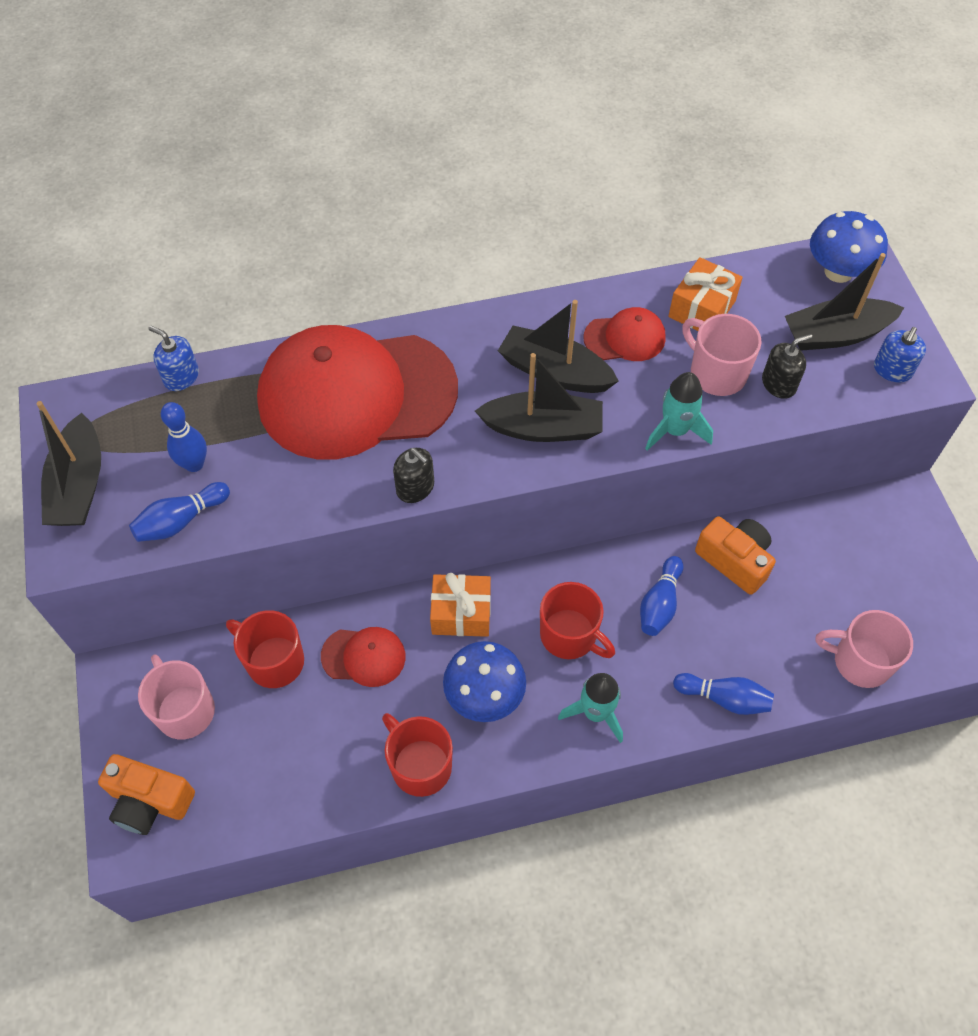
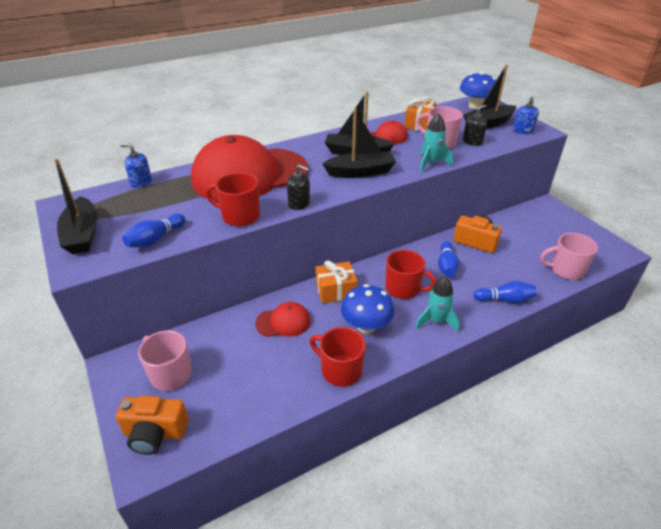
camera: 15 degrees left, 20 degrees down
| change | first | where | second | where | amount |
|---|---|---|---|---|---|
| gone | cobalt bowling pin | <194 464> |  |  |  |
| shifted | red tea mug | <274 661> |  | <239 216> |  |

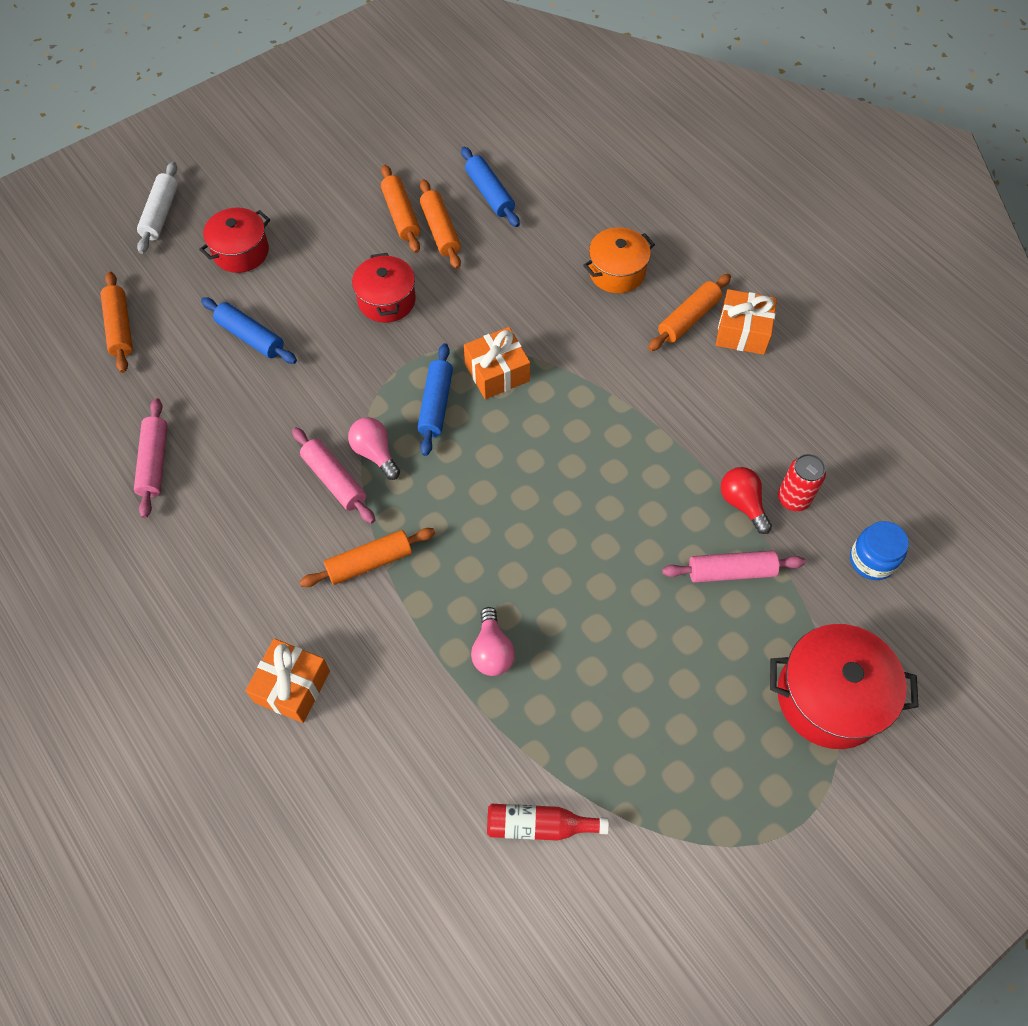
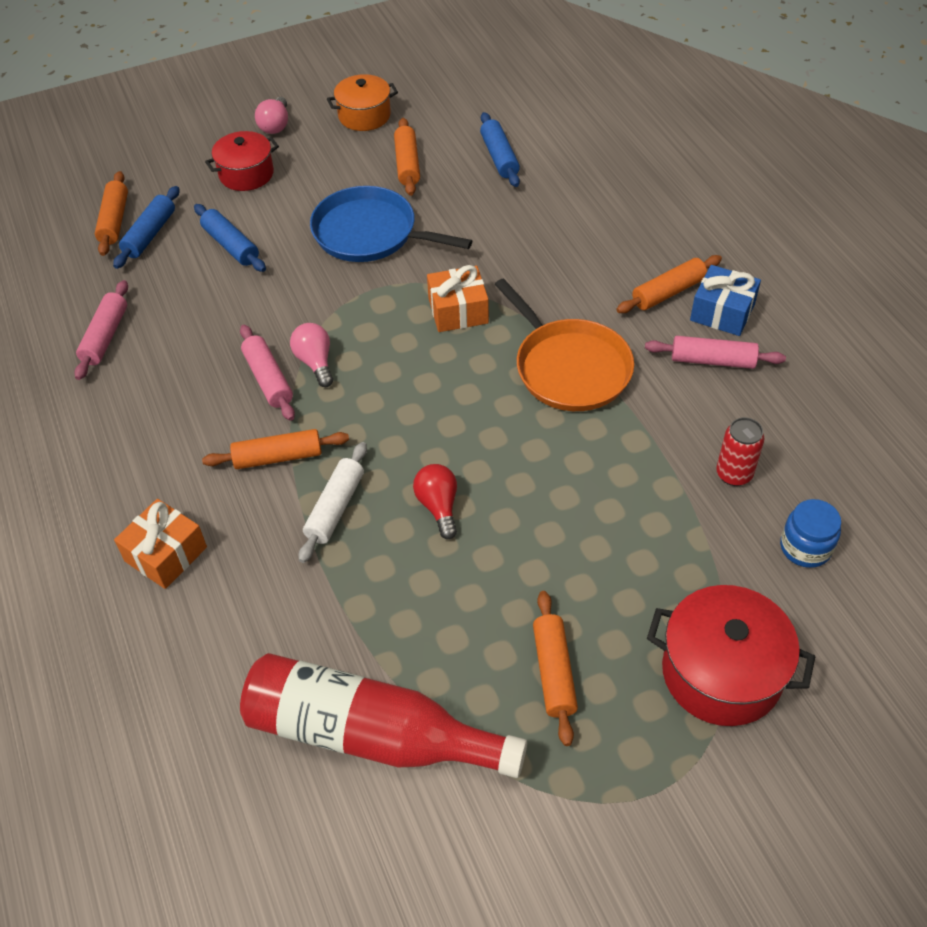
camera: 15 degrees right, 10 degrees down
| change | first | where | second | where | amount |
|---|---|---|---|---|---|
| shifted | white dough roller | <160 214> |  | <335 508> |  |
| swapped | red pot | <386 300> | cobalt frying pan | <370 233> |  |
| shifted | cobalt dough roller | <436 404> |  | <150 234> |  |
| shifted | bright orange dough roller | <440 230> |  | <554 672> |  |
| shifted | pink light bulb | <492 651> |  | <275 125> |  |
| scaled | red drink bottle | <539 825> |  | <370 733> | x2.14 |
| shifted | bright orange pot | <617 272> |  | <364 116> |  |
| shifted | pink dough roller | <731 572> |  | <712 360> |  |
| repainted | bright orange gift | <742 332> | cobalt gift | <722 312> |  |
| shifted | red light bulb | <742 503> |  | <438 506> |  |
| new |  |  | bright orange frying pan | <569 367> |  |

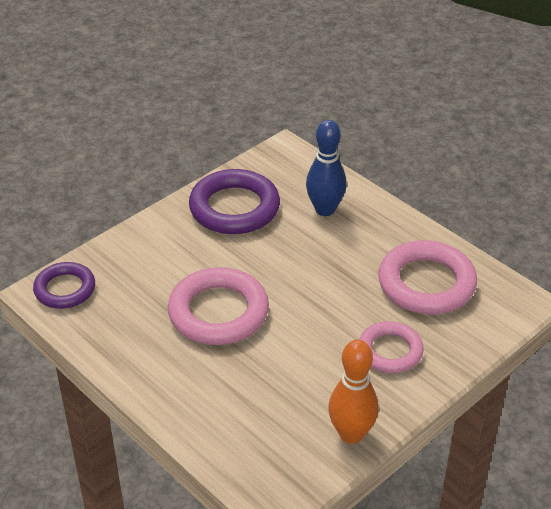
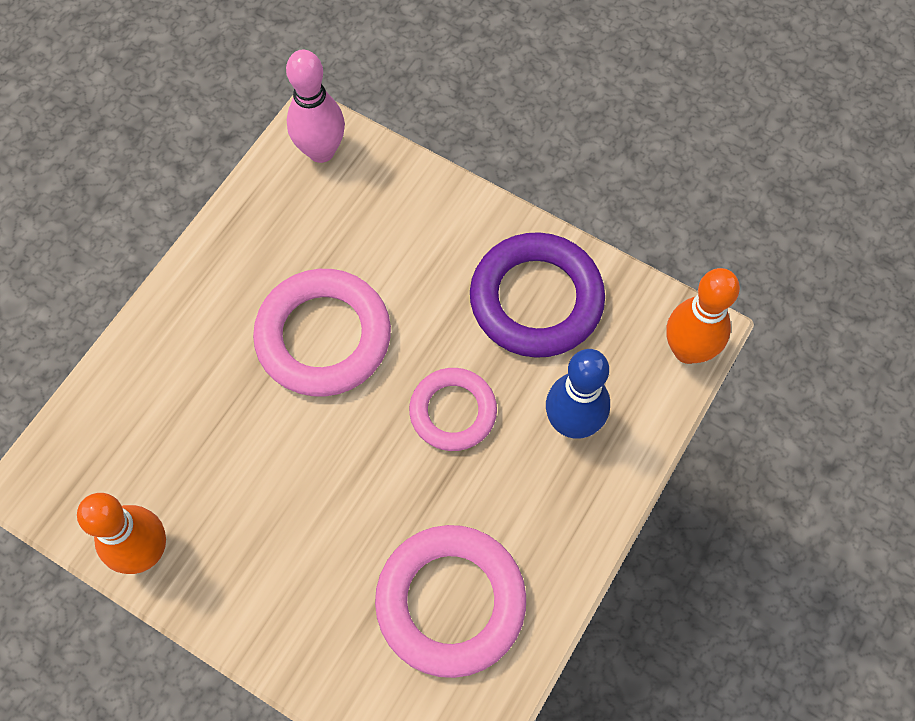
camera: 75 degrees right, 25 degrees up
| change | first | where | second | where | amount |
|---|---|---|---|---|---|
| swapped | royal purple ring | <65 289> | pink bowling pin | <321 151> |  |
| shifted | pink ring | <390 351> |  | <453 412> |  |
| new |  |  | bright orange bowling pin | <687 350> |  |

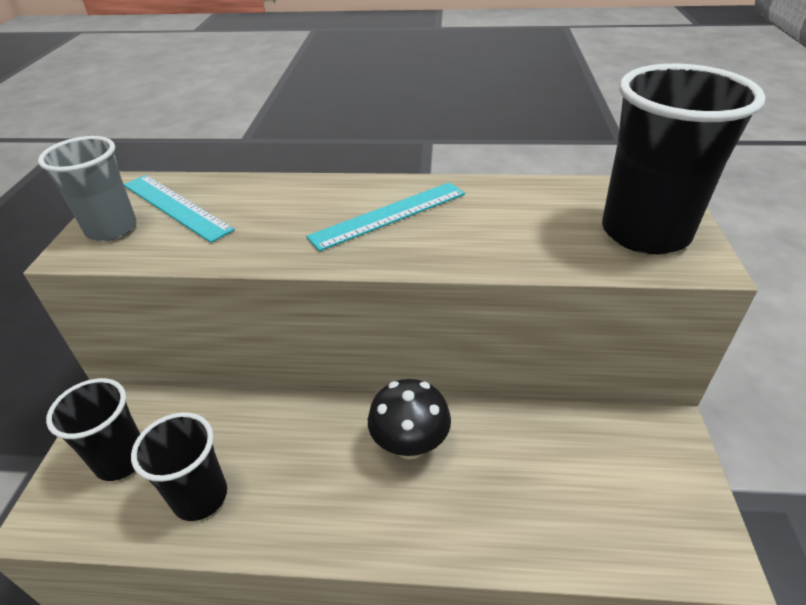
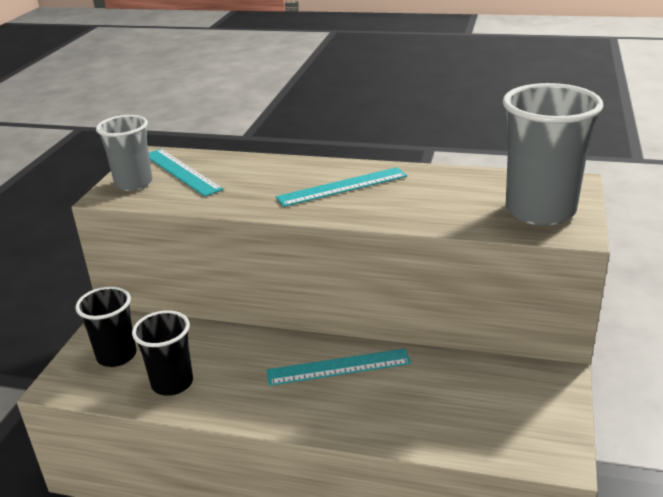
camera: 10 degrees right, 10 degrees down
| change | first | where | second | where | amount |
|---|---|---|---|---|---|
| swapped | ebony toadstool | <410 445> | teal measuring stick | <338 367> |  |
| repainted | ebony tumbler | <645 232> | ash-grey tumbler | <540 211> |  |

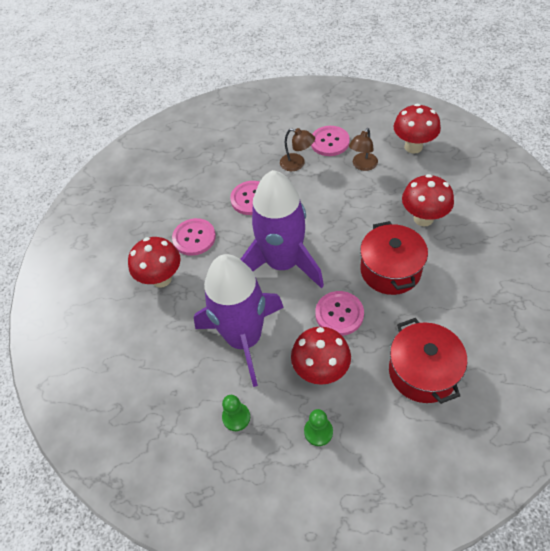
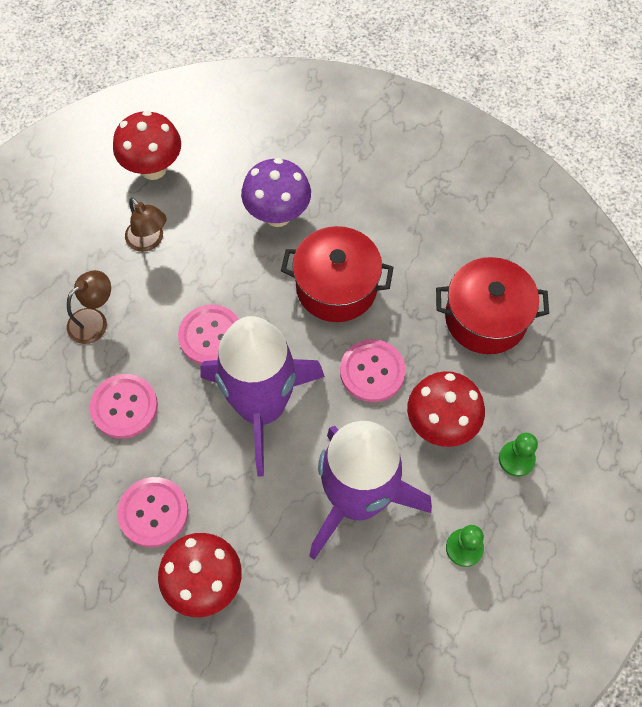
camera: 75 degrees left, 10 degrees up
| change | first | where | second | where | amount |
|---|---|---|---|---|---|
| shifted | pink sewing button | <329 142> |  | <211 336> |  |
| repainted | red toadstool | <423 218> | royal purple toadstool | <277 215> |  |

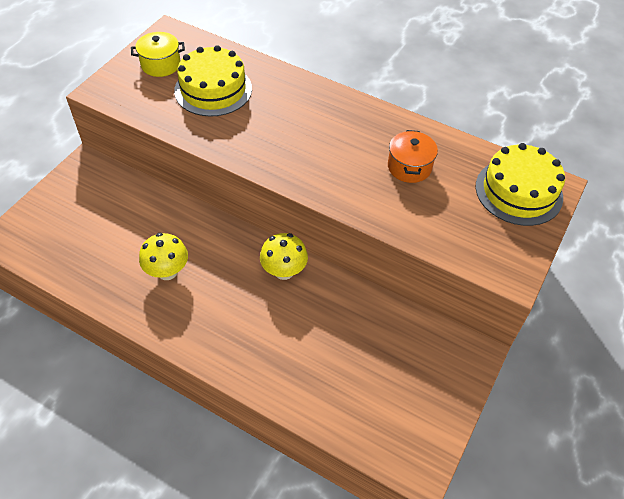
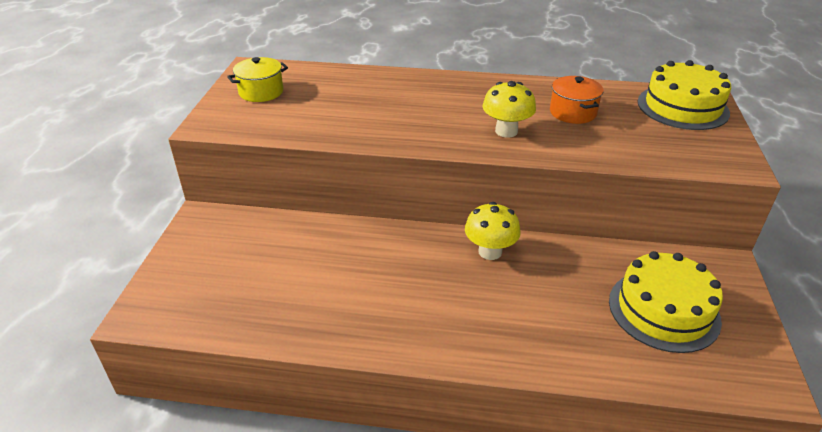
camera: 20 degrees left, 15 degrees down
| change | first | where | second | where | amount |
|---|---|---|---|---|---|
| shifted | yellow toadstool | <167 271> |  | <506 131> |  |
| shifted | yellow cake | <213 89> |  | <663 310> |  |

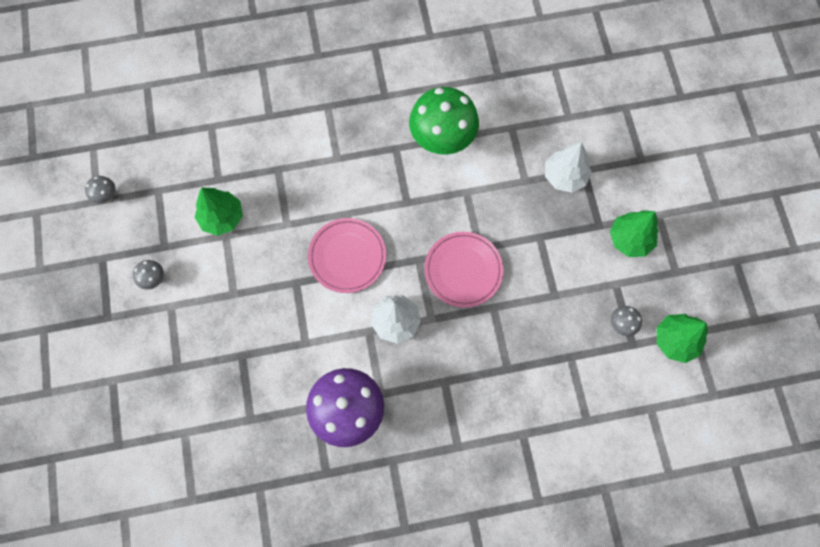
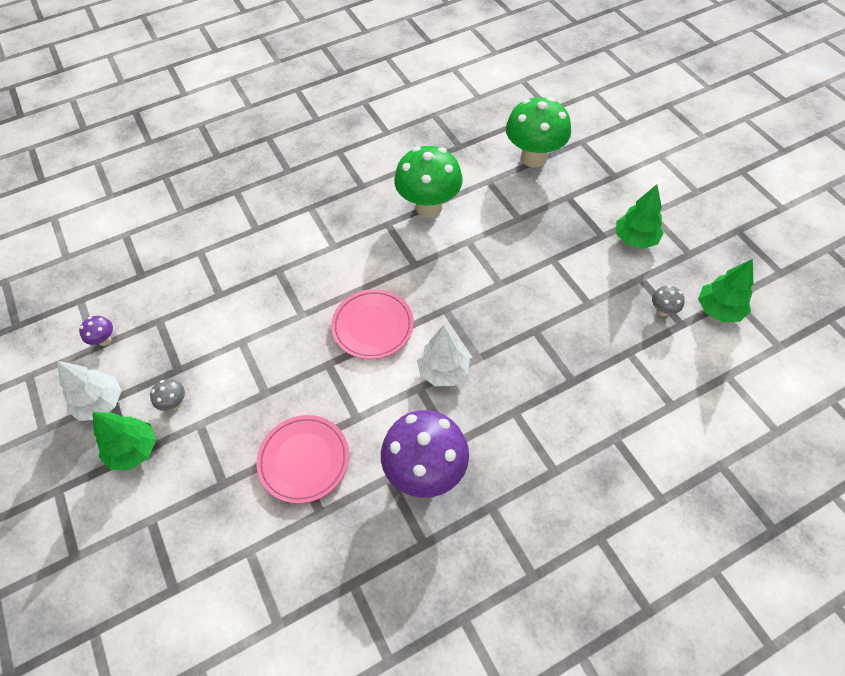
camera: 15 degrees left, 15 degrees down
| change | first | where | second | where | amount |
|---|---|---|---|---|---|
| repainted | ash-grey toadstool | <107 196> | royal purple toadstool | <104 340> |  |
| shifted | leaf-green tree | <222 217> |  | <134 450> |  |
| shifted | pink dinner plate | <463 270> |  | <304 460> |  |
| shifted | white tree | <564 176> |  | <100 403> |  |
| new |  |  | leaf-green toadstool | <533 158> |  |

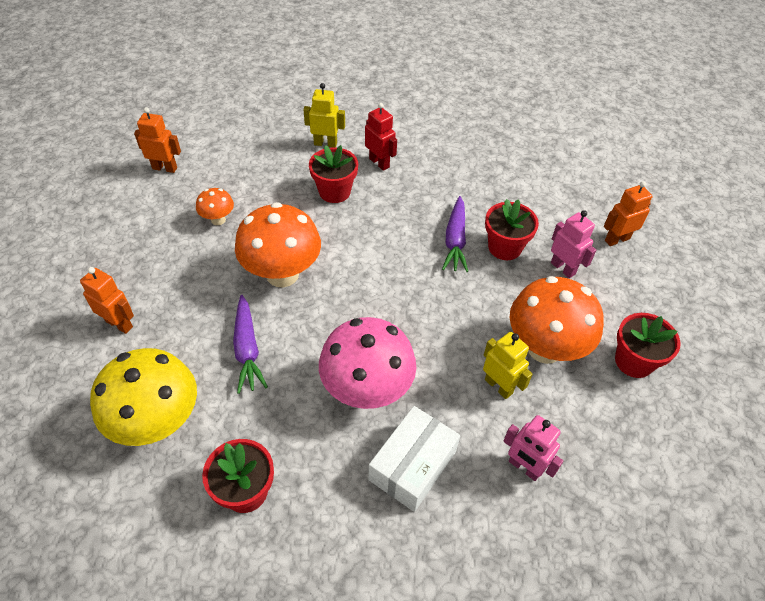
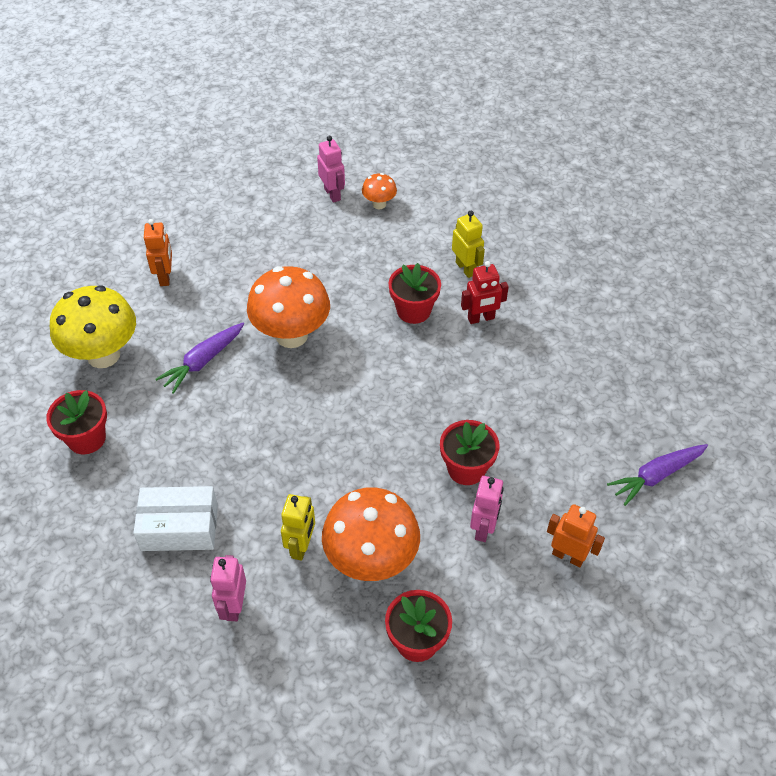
camera: 55 degrees right, 0 degrees up
| change | first | where | second | where | amount |
|---|---|---|---|---|---|
| repainted | bright orange robot figure | <165 168> | pink robot figure | <332 194> |  |
| shifted | bright orange toadstool | <218 220> |  | <379 204> |  |
| gone | pink toadstool | <367 390> |  |  |  |
| rotated | red robot figure | <379 163> |  | <481 318> | 60 degrees clockwise |
| shifted | royal purple toy carrot | <455 240> |  | <656 476> |  |

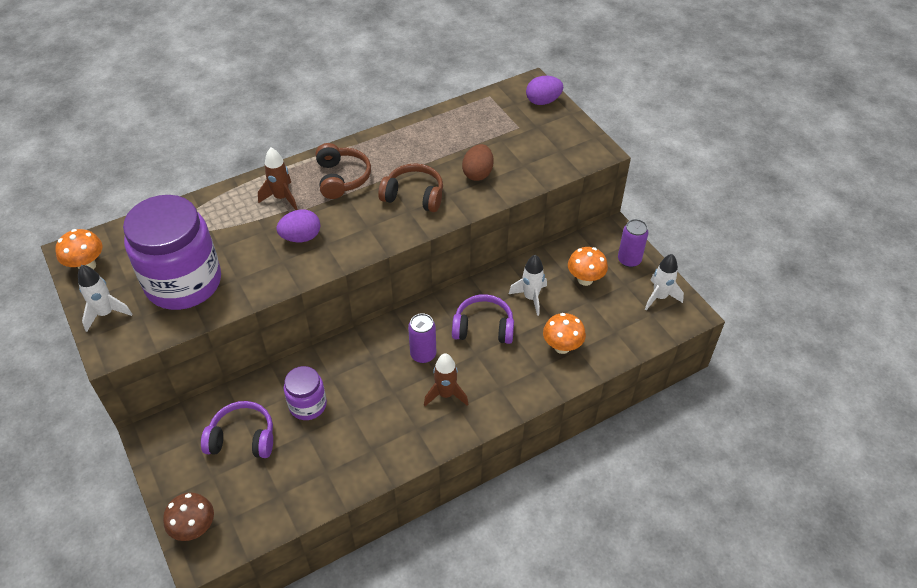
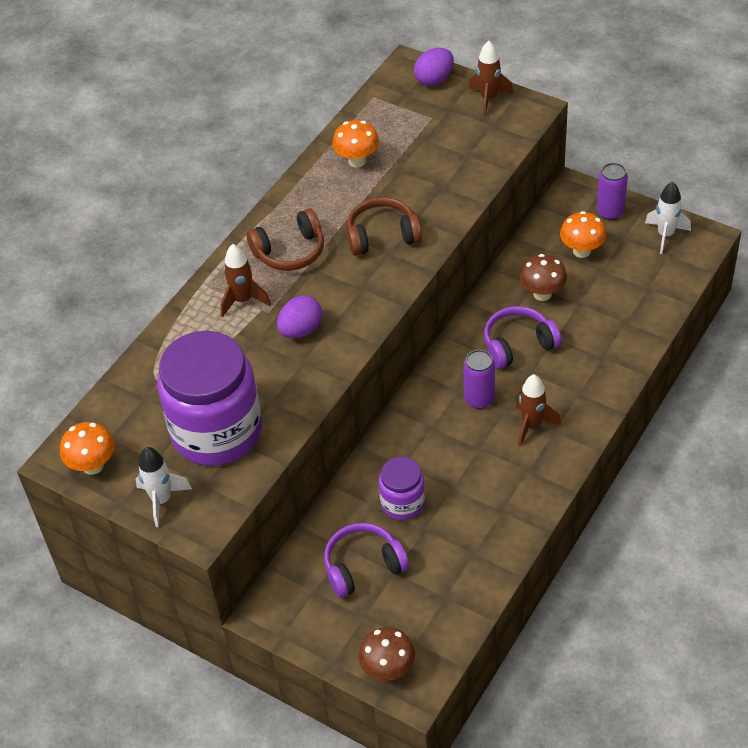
camera: 25 degrees left, 0 degrees up
| change | first | where | second | where | amount |
|---|---|---|---|---|---|
| rotated | dark brown over-ear headphones | <342 178> |  | <290 251> | 105 degrees clockwise |
| gone | dark brown egg shape | <478 173> |  |  |  |
| swapped | white rocket | <531 298> | dark brown toadstool | <542 294> |  |
| shifted | bright orange toadstool | <562 347> |  | <357 161> |  |
| new |  |  | dark brown rocket | <488 99> |  |

